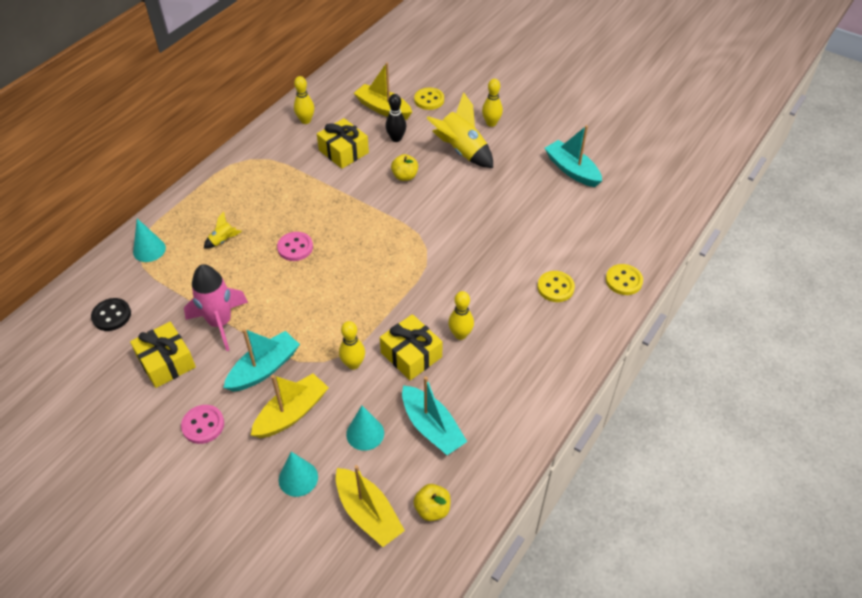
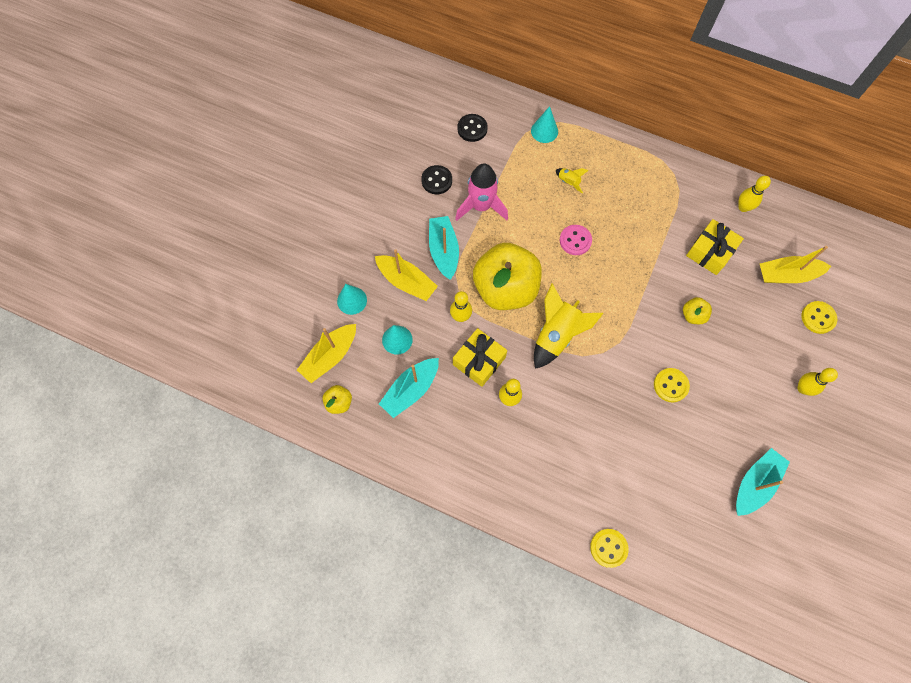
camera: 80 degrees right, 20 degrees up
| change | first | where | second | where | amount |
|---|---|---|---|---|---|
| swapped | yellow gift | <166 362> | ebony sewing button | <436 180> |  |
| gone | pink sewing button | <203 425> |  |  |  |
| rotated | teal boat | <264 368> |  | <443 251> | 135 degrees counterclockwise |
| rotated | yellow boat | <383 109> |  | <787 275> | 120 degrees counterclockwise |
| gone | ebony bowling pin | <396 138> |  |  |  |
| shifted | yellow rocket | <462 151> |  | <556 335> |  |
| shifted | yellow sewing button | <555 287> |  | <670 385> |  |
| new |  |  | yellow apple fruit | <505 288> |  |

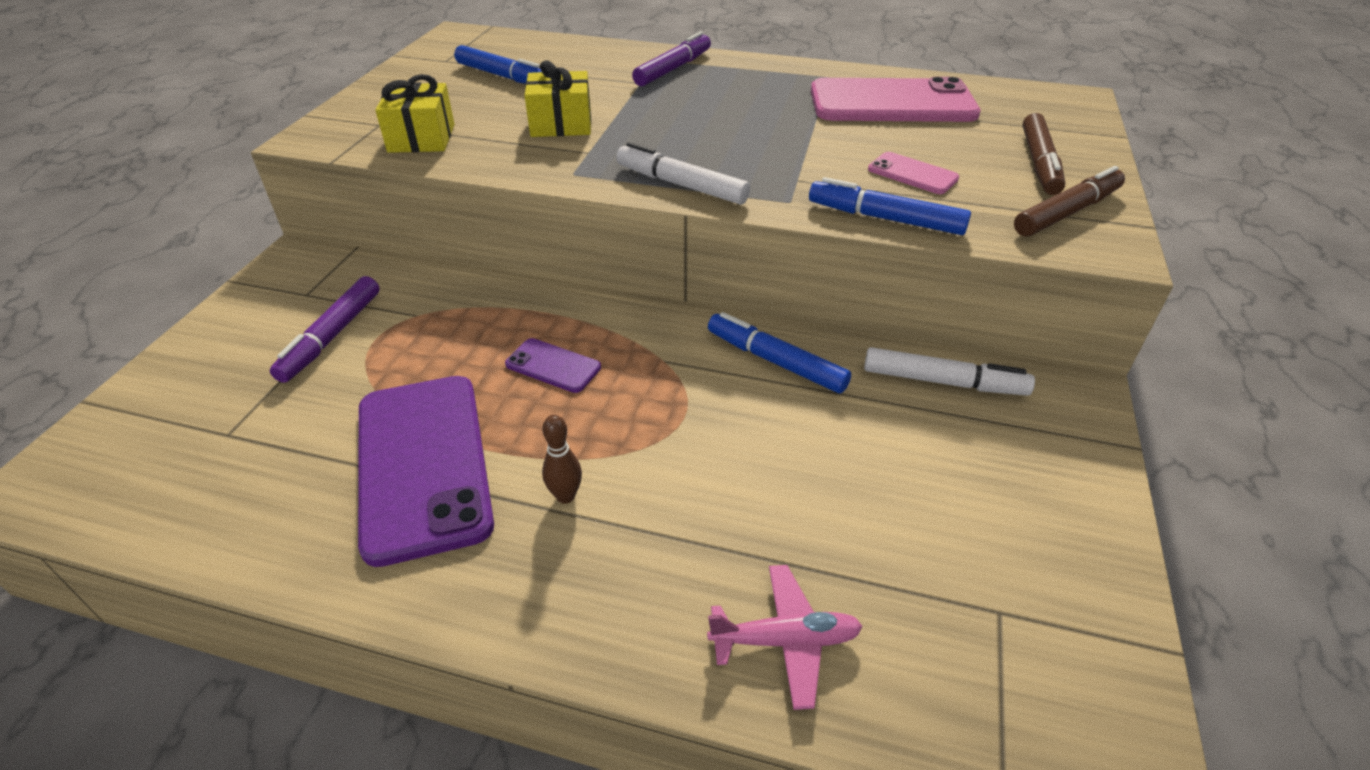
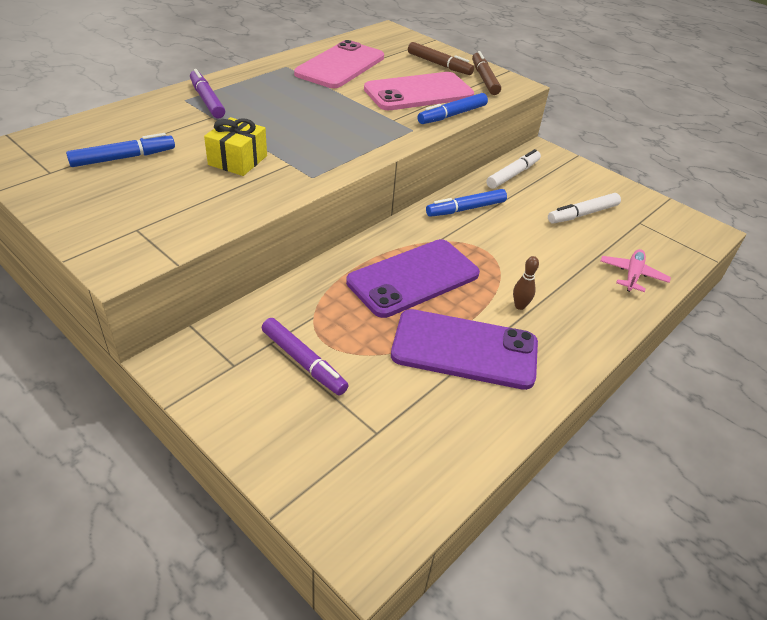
camera: 65 degrees left, 0 degrees up
| change | first | where | second | where | amount |
|---|---|---|---|---|---|
| gone | yellow gift | <421 138> |  |  |  |
| scaled | royal purple phone | <553 366> |  | <413 278> | x2.21 |
| shifted | white felt pen | <681 185> |  | <582 214> |  |
| scaled | pink phone | <912 174> |  | <418 92> | x2.21 |

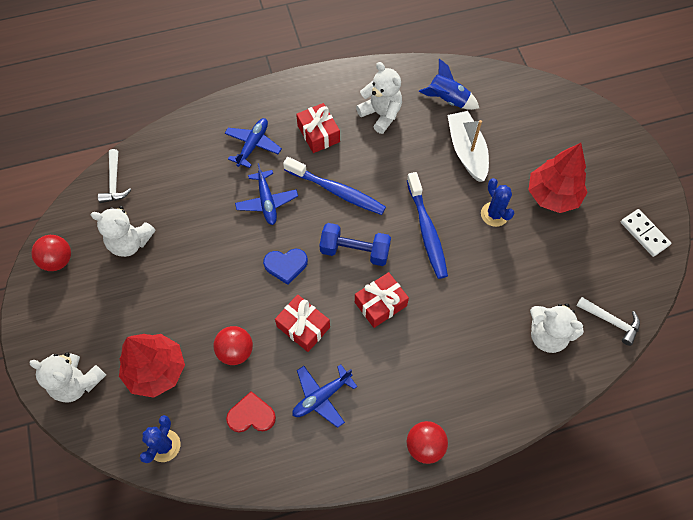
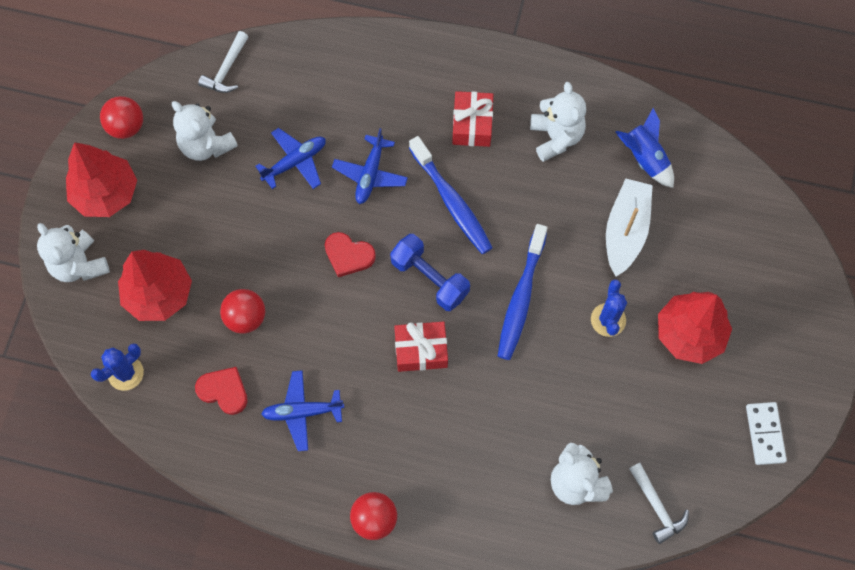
camera: 30 degrees right, 5 degrees up
| change | first | where | second | where | amount |
|---|---|---|---|---|---|
| shifted | cobalt plane | <253 145> |  | <295 162> |  |
| repainted | cobalt love heart | <286 265> | red love heart | <348 255> |  |
| gone | red gift | <303 327> |  |  |  |
| new |  |  | red tree | <106 193> |  |

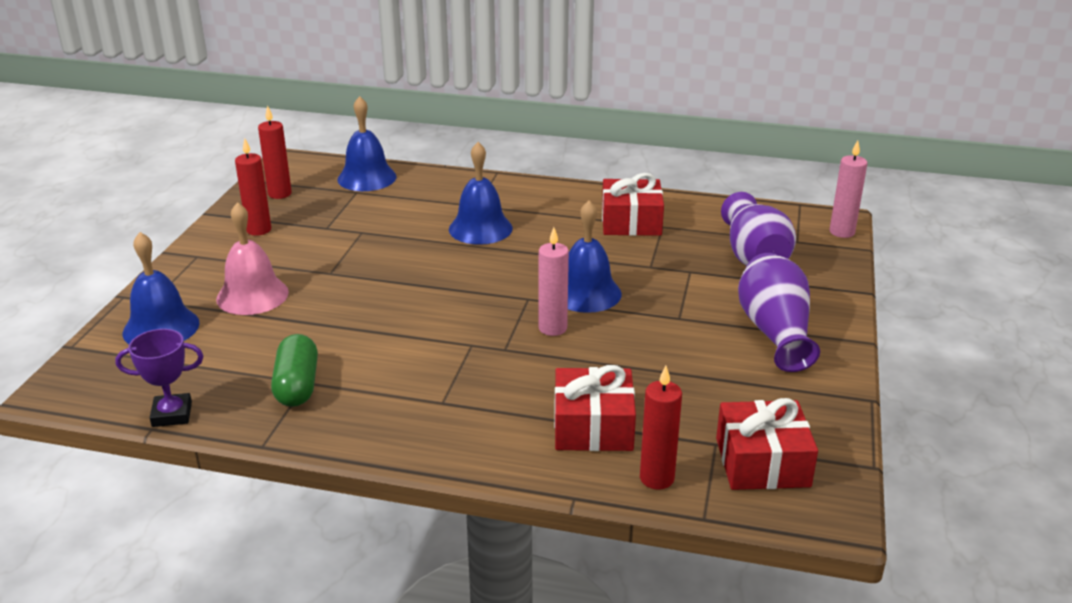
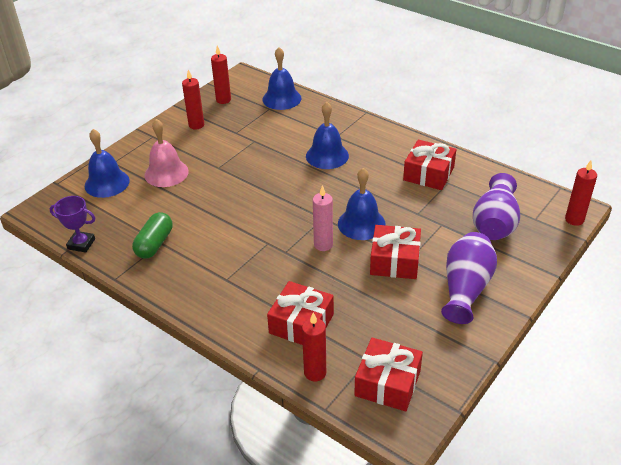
camera: 25 degrees right, 10 degrees up
| change | first | where | second | where | amount |
|---|---|---|---|---|---|
| repainted | pink candle | <842 232> | red candle | <574 219> |  |
| new |  |  | red gift | <394 261> |  |

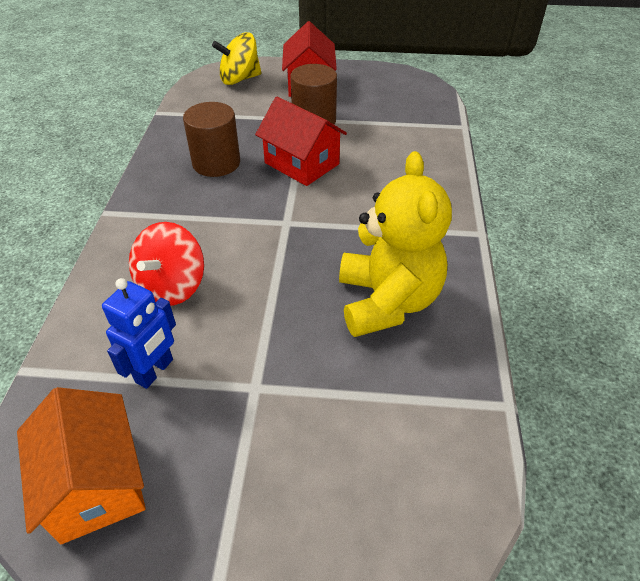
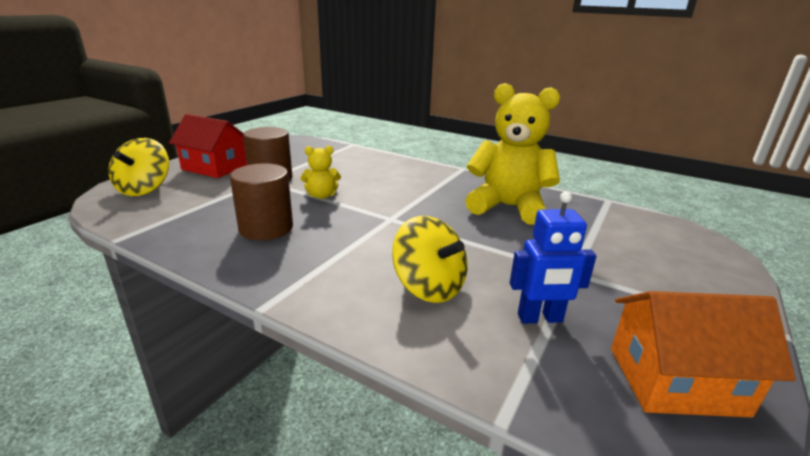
camera: 65 degrees left, 20 degrees down
| change | first | where | second | where | amount |
|---|---|---|---|---|---|
| rotated | cobalt robot figure | <155 371> |  | <540 318> | 120 degrees clockwise |
| repainted | red toy top | <172 286> | yellow toy top | <429 287> |  |
| swapped | red cottage | <301 163> | yellow teddy | <322 195> |  |

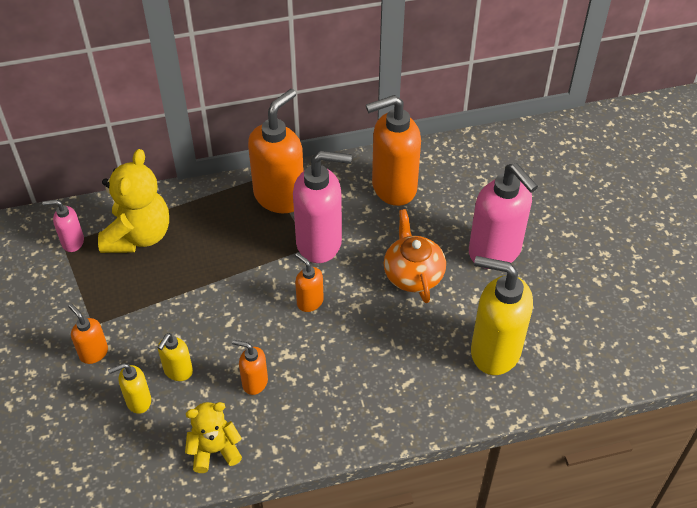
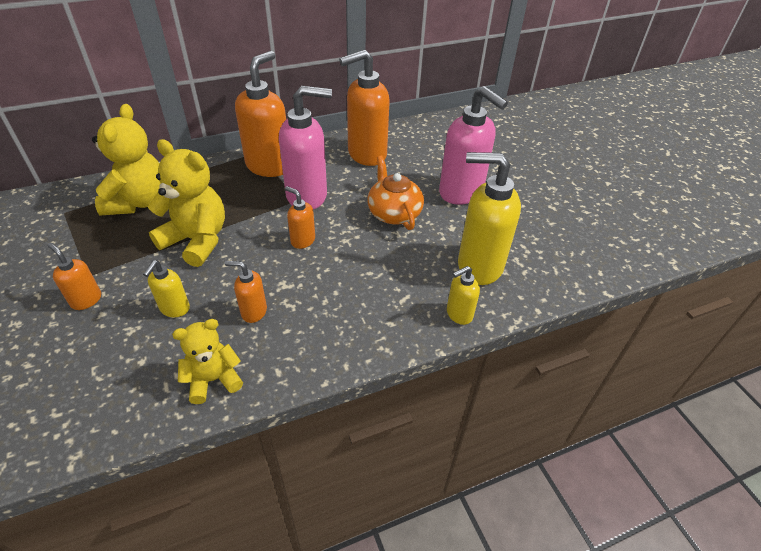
camera: 10 degrees left, 5 degrees down
| change | first | where | second | where | amount |
|---|---|---|---|---|---|
| gone | pink soap pump | <72 242> |  |  |  |
| shifted | yellow soap pump | <138 401> |  | <459 314> |  |
| new |  |  | yellow teddy | <197 240> |  |

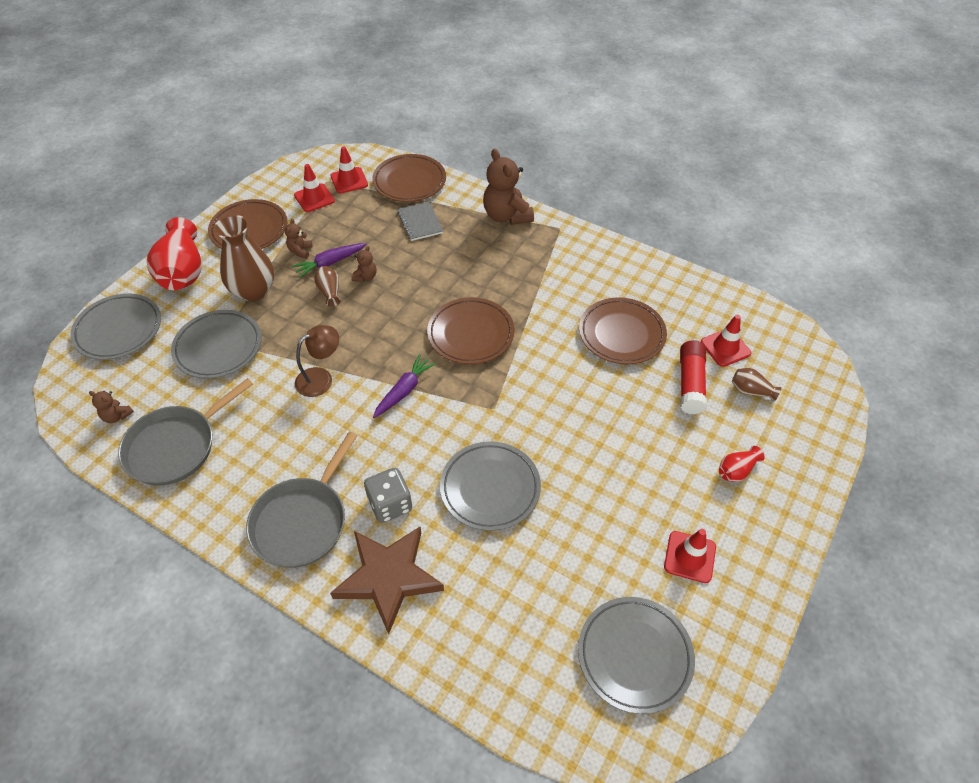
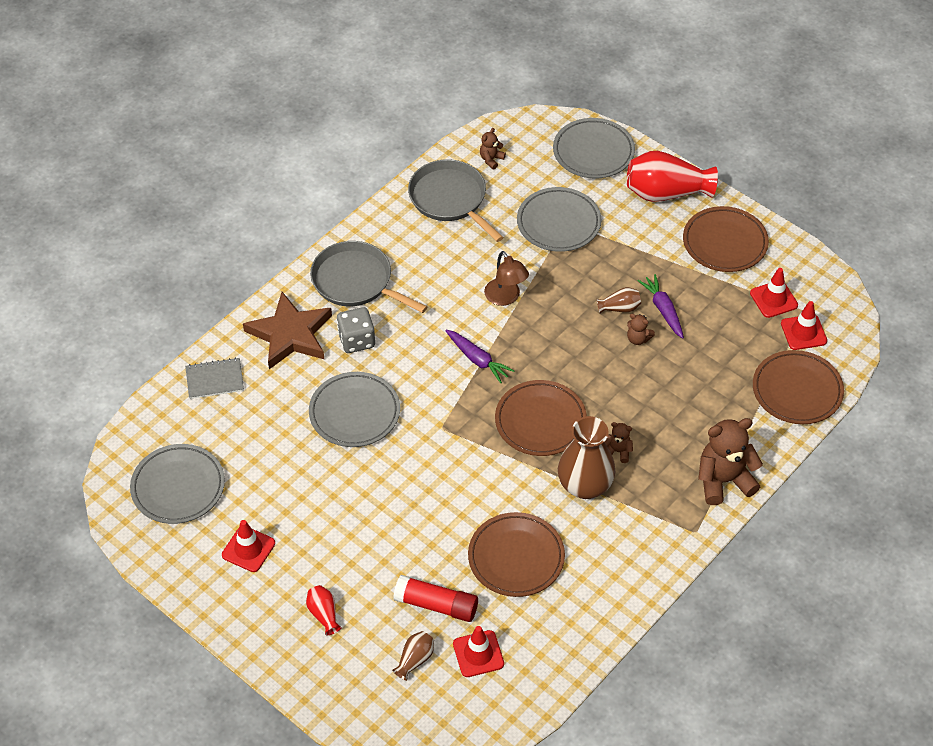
camera: 100 degrees right, 0 degrees up
| change | first | where | second | where | amount |
|---|---|---|---|---|---|
| shifted | dark brown tall vase | <254 291> |  | <585 485> |  |
| shifted | dark brown teddy | <300 251> |  | <618 451> |  |
| shifted | ash-grey exercise book | <420 222> |  | <214 379> |  |

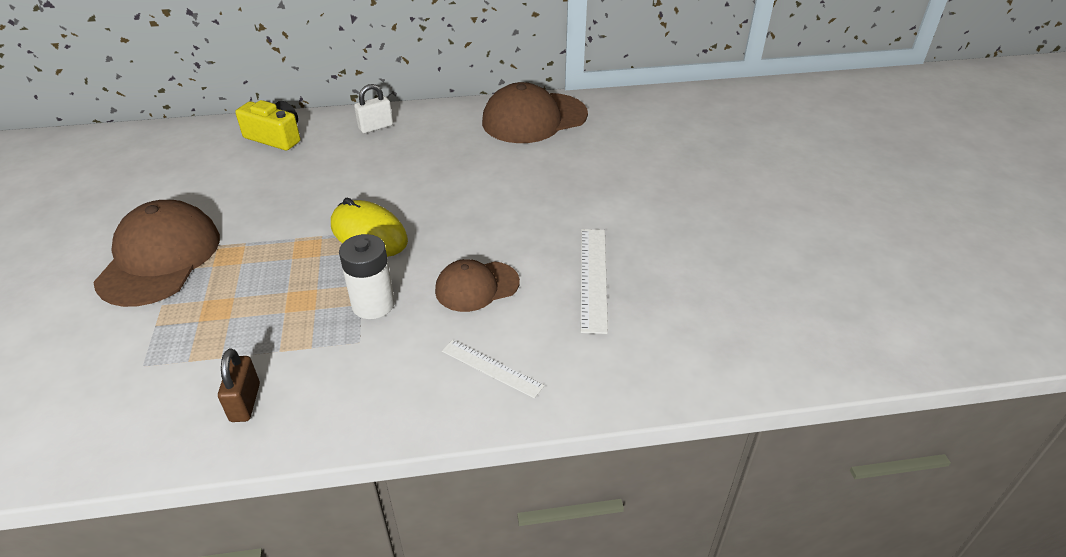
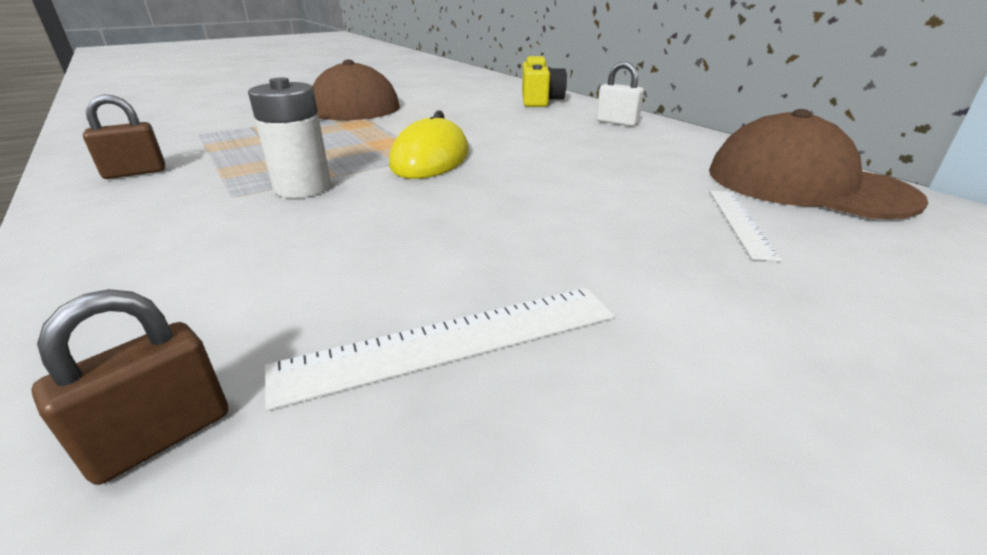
camera: 65 degrees right, 10 degrees down
| change | first | where | second | where | amount |
|---|---|---|---|---|---|
| gone | dark brown baseball cap | <476 286> |  |  |  |
| shifted | white measuring stick | <492 368> |  | <741 222> |  |
| new |  |  | dark brown padlock | <161 437> |  |

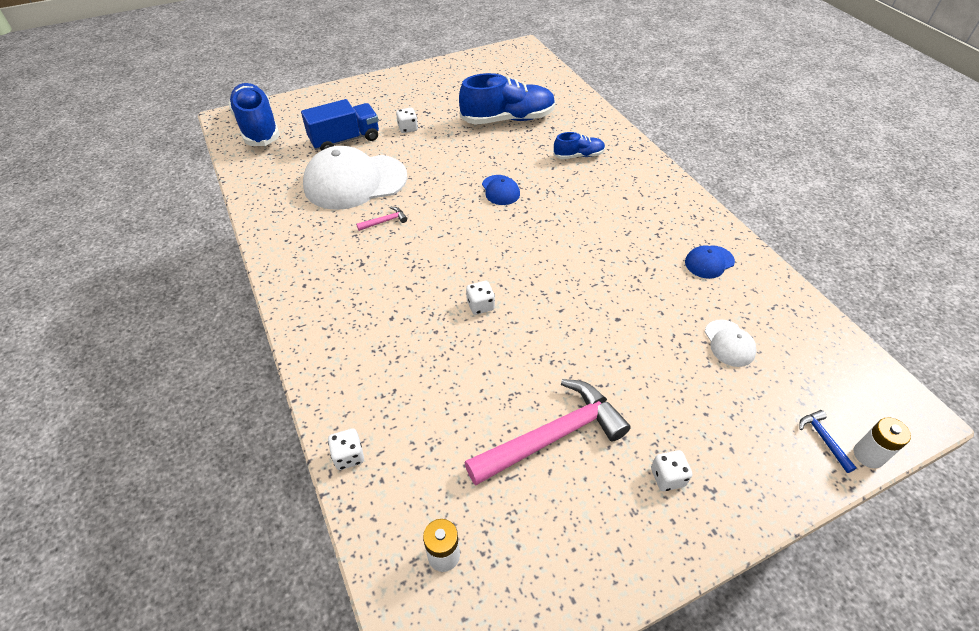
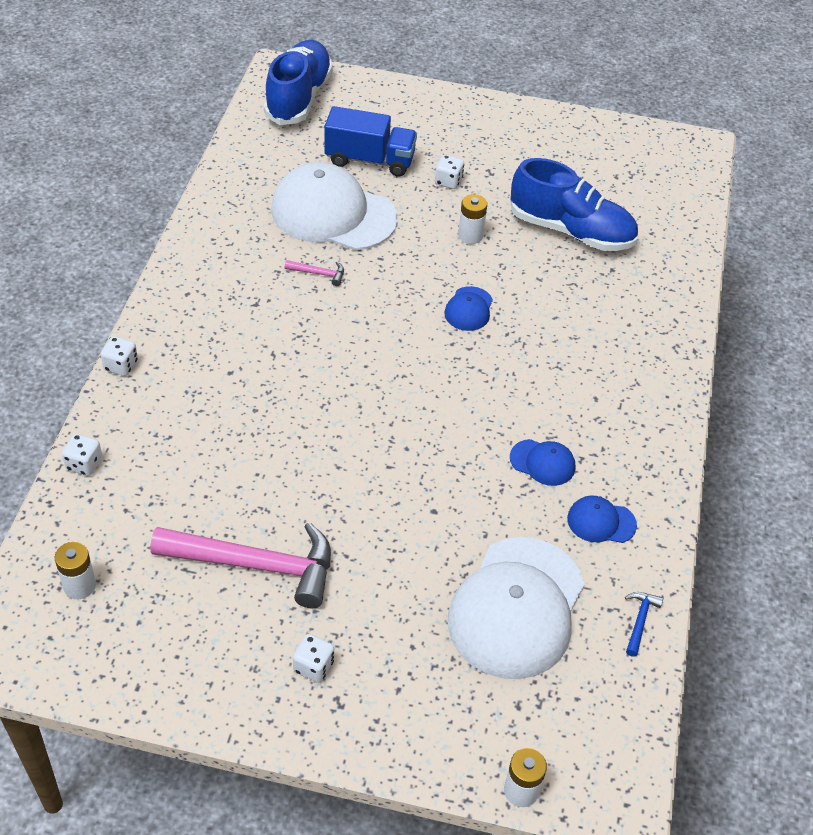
camera: 35 degrees right, 0 degrees up
| change | first | where | second | where | amount |
|---|---|---|---|---|---|
| shifted | white die | <480 305> |  | <121 365> |  |
| gone | cobalt sneaker | <578 156> |  |  |  |
| scaled | white baseball cap | <729 343> |  | <516 607> | x2.25 |
| shifted | cobalt hammer | <823 439> |  | <640 621> |  |
| new |  |  | white battery | <470 235> |  |
| new |  |  | cobalt baseball cap | <542 462> |  |

